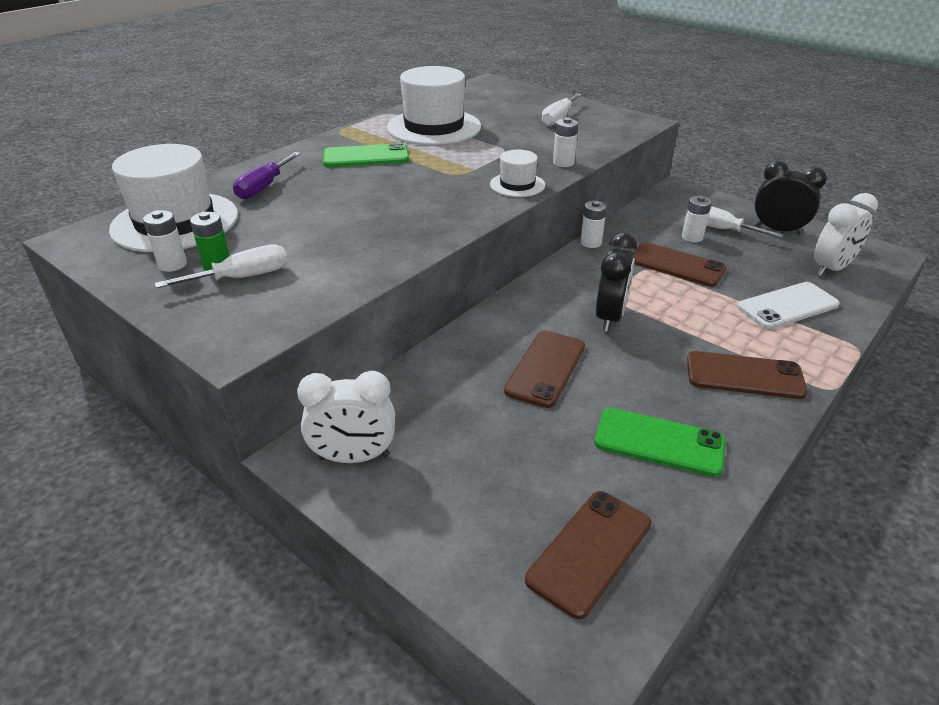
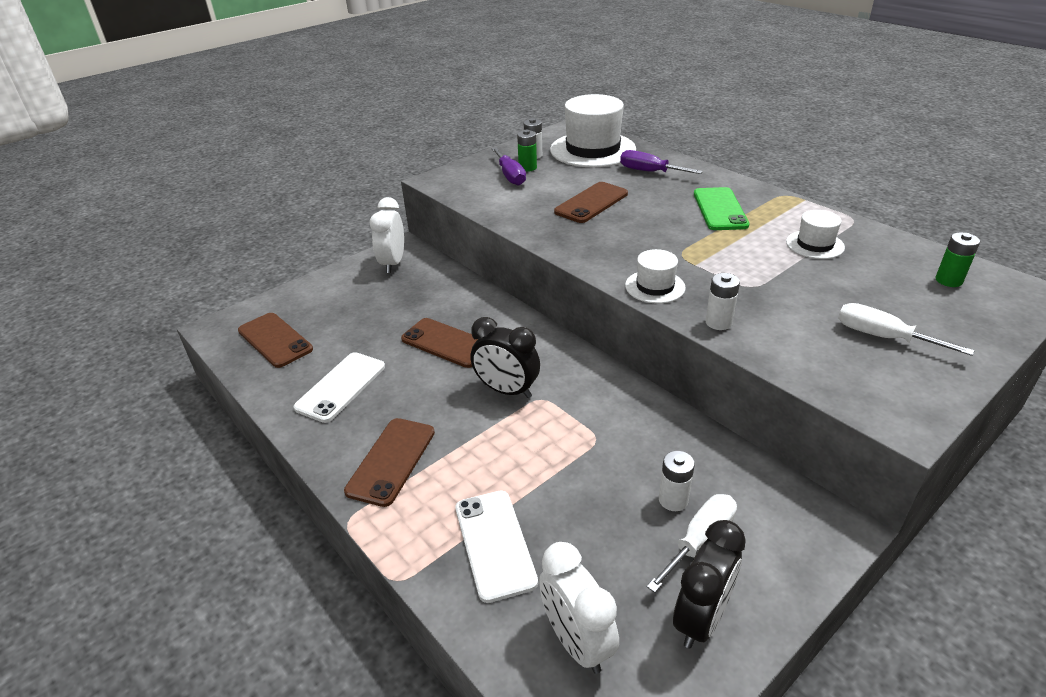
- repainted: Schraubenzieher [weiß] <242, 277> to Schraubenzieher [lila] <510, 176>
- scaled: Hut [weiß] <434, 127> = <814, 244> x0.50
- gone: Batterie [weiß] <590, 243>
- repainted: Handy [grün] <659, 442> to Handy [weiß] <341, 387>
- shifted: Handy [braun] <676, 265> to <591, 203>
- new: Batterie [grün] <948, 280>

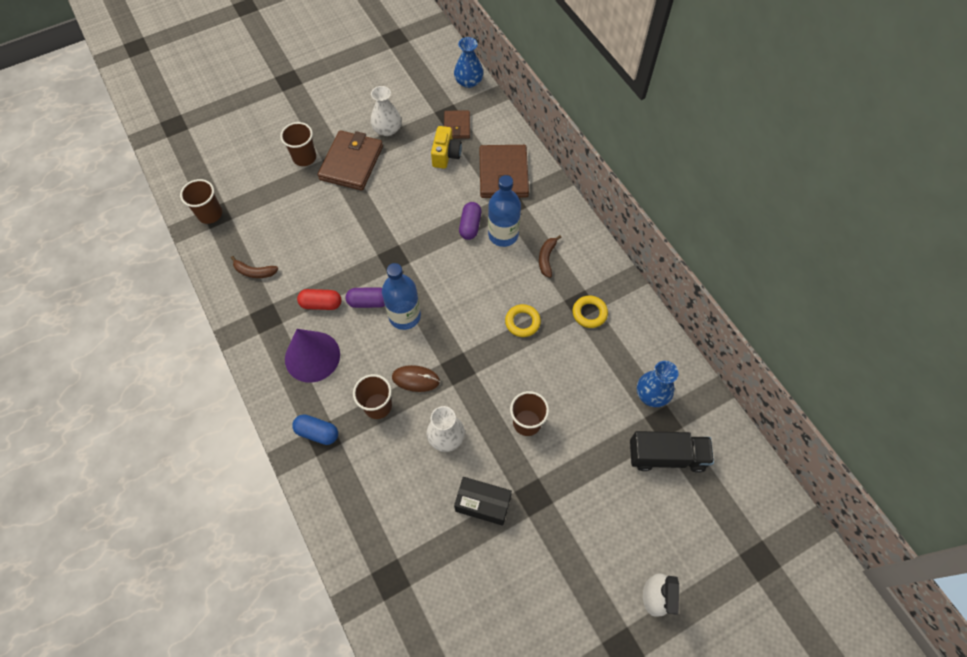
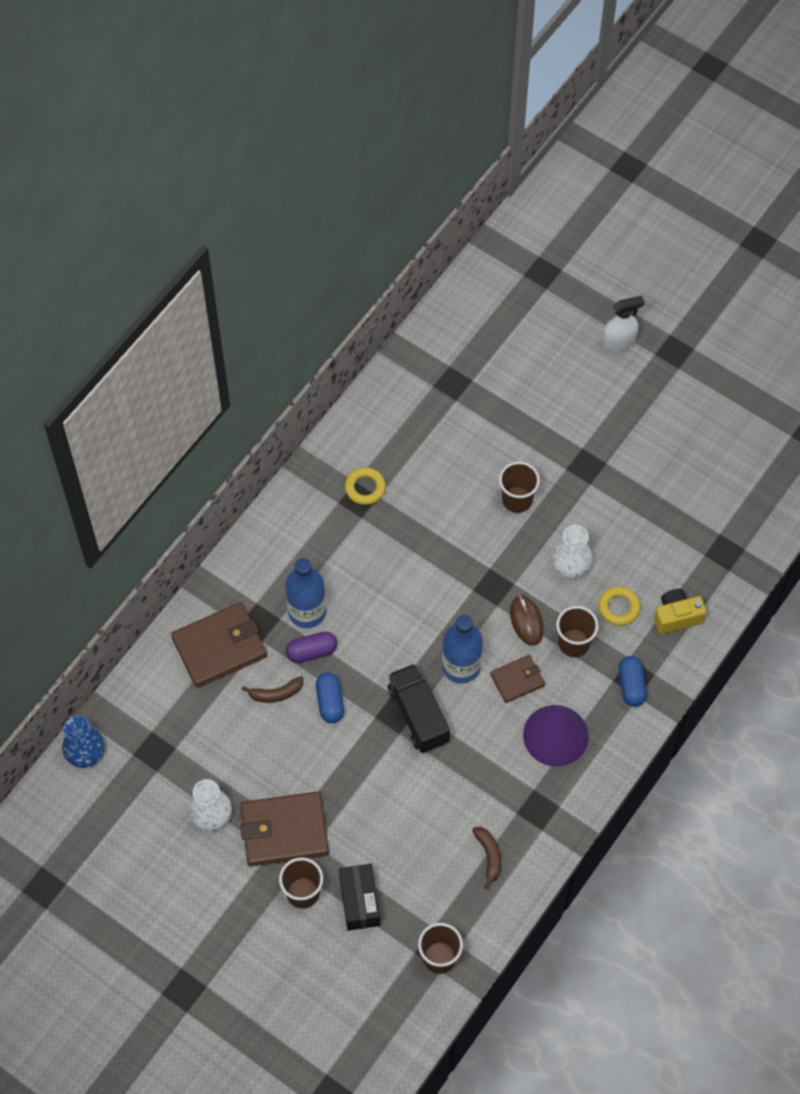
- gone: Kapsel [rot] <321, 304>
- gone: Kapsel [lila] <369, 302>
- shifted: Kamera [gelb] <446, 155> to <676, 617>
- shifted: Geldbörse [braun] <457, 126> to <517, 680>
- shifted: Schachtel [schwarz] <483, 504> to <359, 901>
- shifted: Ring [gelb] <522, 322> to <618, 608>
- shifted: Banane [braun] <546, 258> to <276, 693>
- shifted: Lastwagen [schwarz] <666, 456> to <418, 715>
- gone: Vase [blau] <652, 394>
- new: Kapsel [blau] <330, 702>

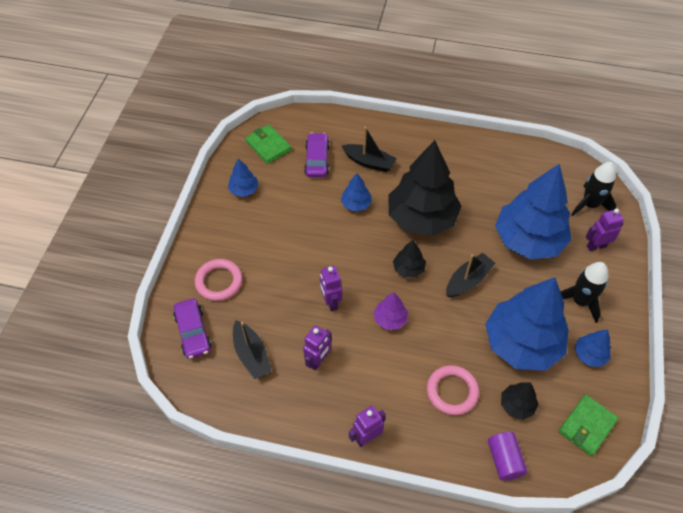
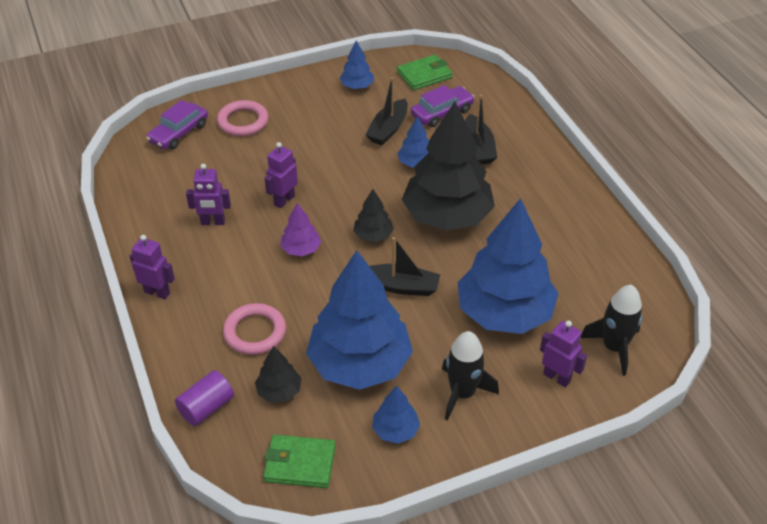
- shifted: Boot [schwarz] <251, 354> to <388, 129>
- rotated: Geldbörse [grün] <268, 146> = <424, 75> 45 degrees clockwise

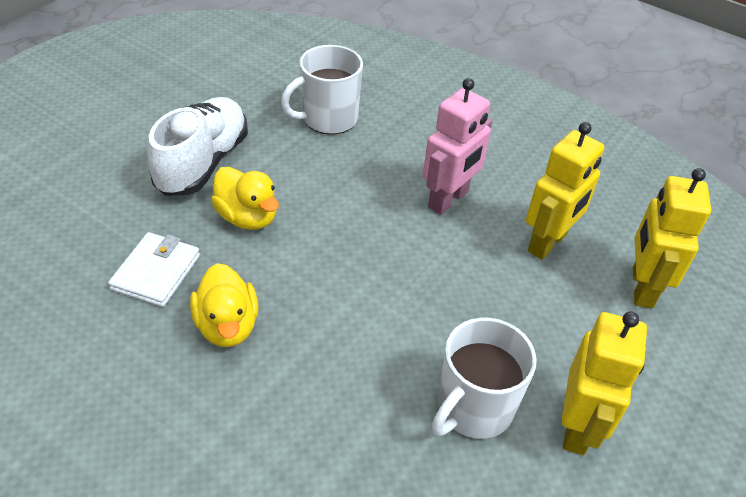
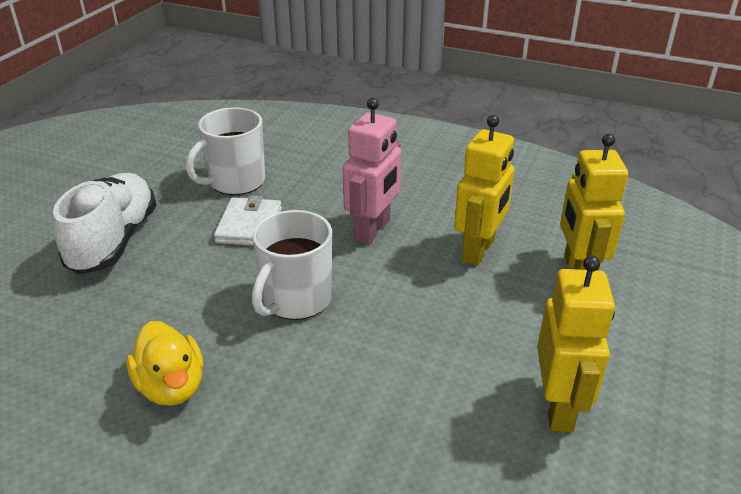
- shifted: Geldbörse [weiß] <156, 272> to <249, 225>
- gone: Ente [gelb] <247, 217>
- shifted: Tasse [weiß] <473, 408> to <295, 300>

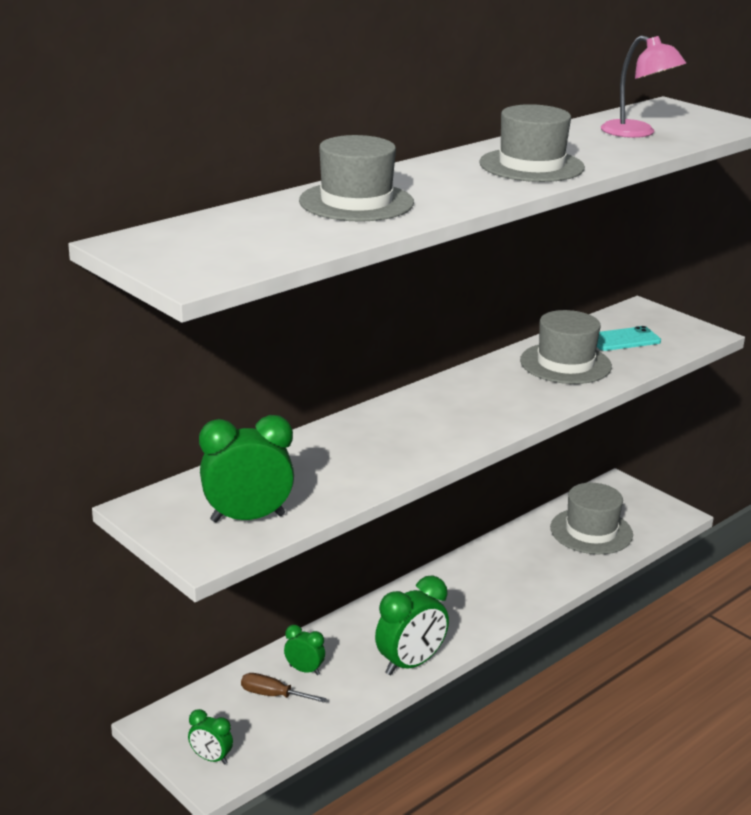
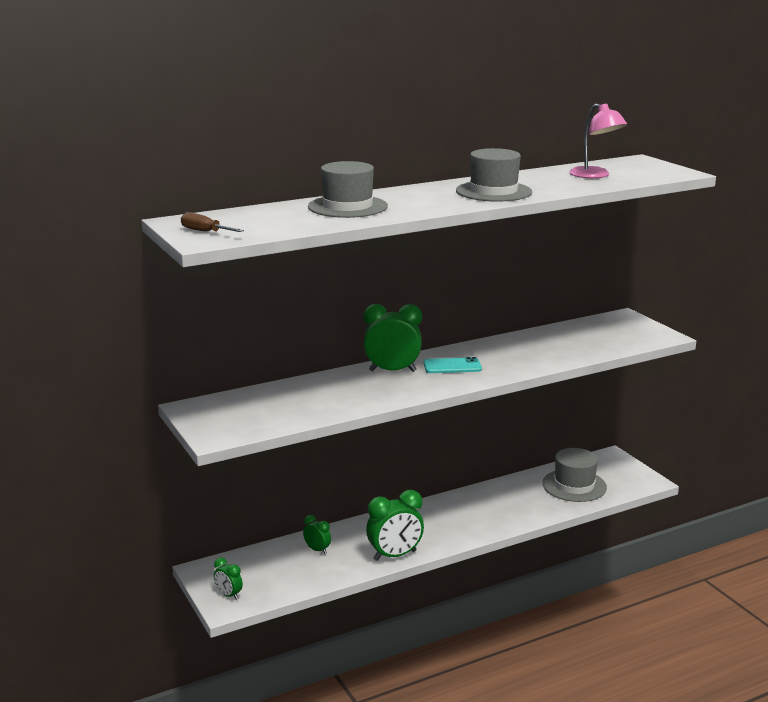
- shifted: Wecker [grün] <248, 518> to <392, 371>
- shifted: Schraubenzieher [braun] <273, 695> to <205, 232>
- gone: Hut [grau] <565, 363>
- shifted: Handy [türkis] <623, 340> to <452, 366>

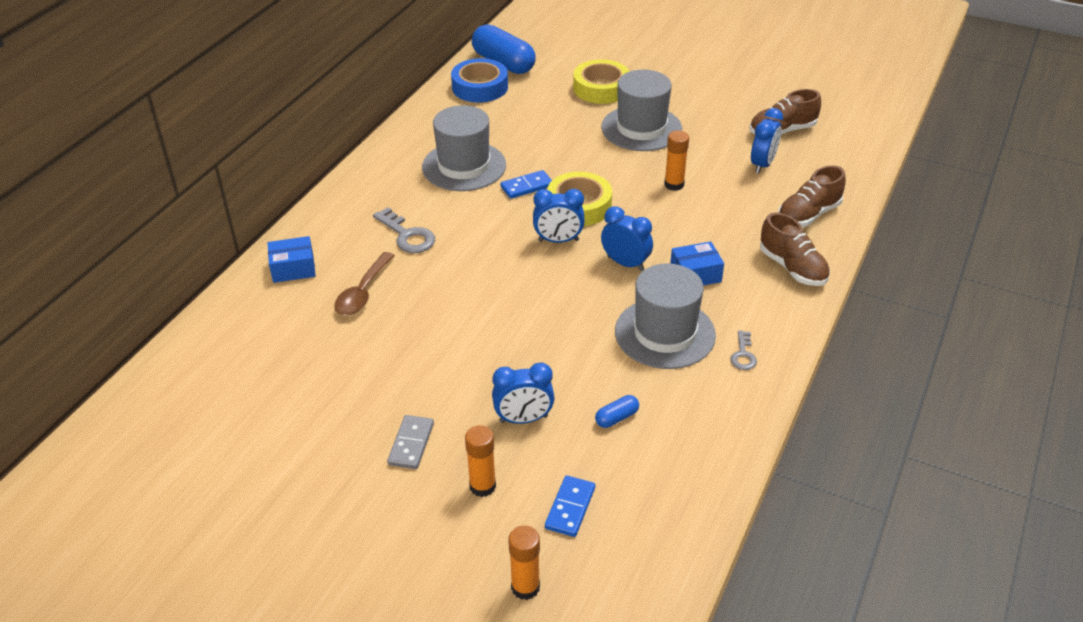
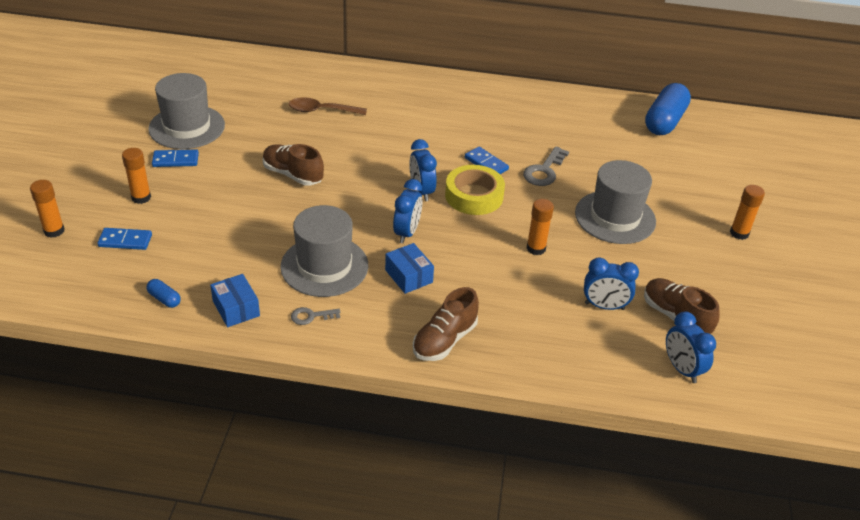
- shifted: Schachtel [blau] <293, 268> to <236, 308>
- shifted: Schlüssel [grau] <407, 236> to <544, 171>
- repainted: Dominostein [grau] <411, 444> to Dominostein [blau] <175, 160>
- shifted: Hut [grau] <464, 166> to <187, 127>
- gone: Klebeband [blau] <480, 87>
- shifted: Wecker [blau] <523, 419> to <682, 369>
- gone: Klebeband [gelb] <601, 88>
- shifted: Kapsel [blau] <616, 418> to <164, 299>
- shifted: Schuh [braun] <808, 215> to <293, 175>
- new: Klebestift [orange] <739, 233>

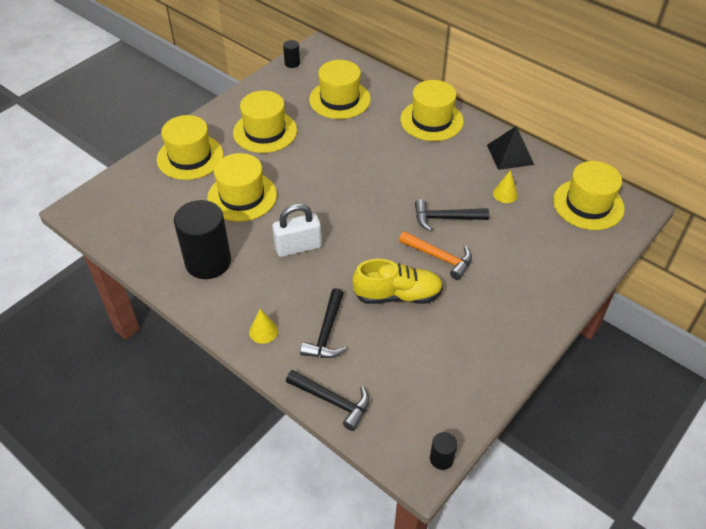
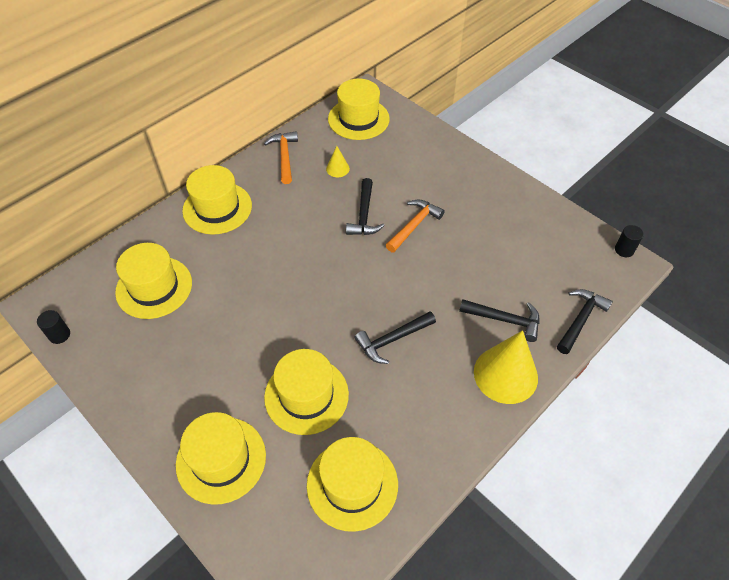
- gone: Vollzylinder [schwarz] <208, 262>
- shifted: Hut [gelb] <265, 131> to <352, 484>
- scaled: Kegel [gelb] <263, 331> = <505, 374> x2.16
- swapped: Vorhängeschloss [weiß] <298, 247> to Hammer [schwarz] <392, 340>
- gone: Schuh [gelb] <397, 295>
- swapped: Pyramide [schwarz] <510, 154> to Hammer [orange] <284, 157>

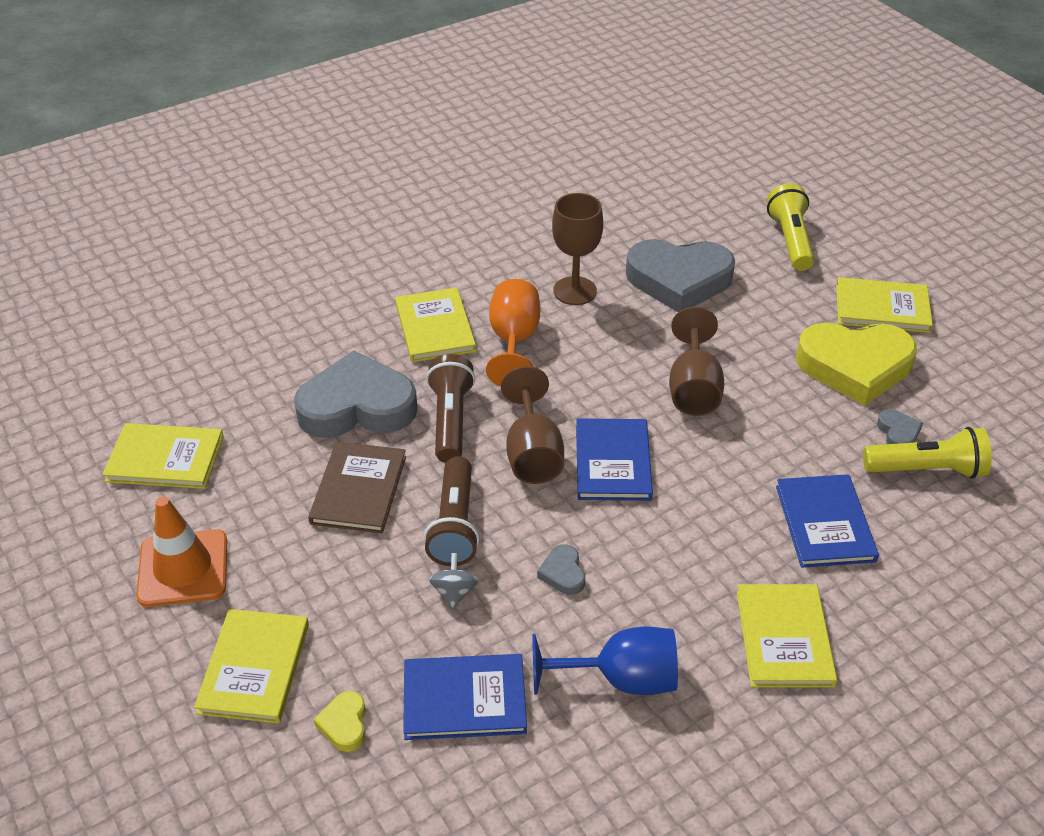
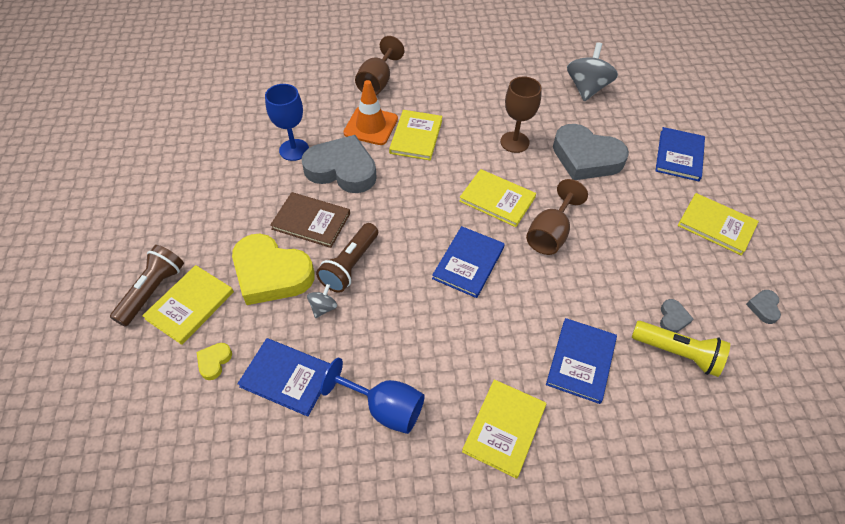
- shifted: Buch [gelb] <165, 459> to <497, 199>
- shifted: Leitkegel [orange] <183, 568> to <371, 126>
- rotated: Buch [braun] <359, 490> = <311, 221> 75 degrees clockwise
- shifted: Taschenlampe [braun] <450, 420> to <152, 291>
- gone: Kelch [orange] <514, 341>
- shifted: Kelch [braun] <532, 453> to <377, 82>
- shifted: Herz [grau] <563, 573> to <763, 307>
- swapped: Taschenlampe [gelb] <790, 240> to Buch [blau] <679, 155>
- shifted: Herz [gelb] <855, 366> to <271, 274>
- new: Kelch [blau] <294, 150>
- new: Kreisel [grau] <587, 88>

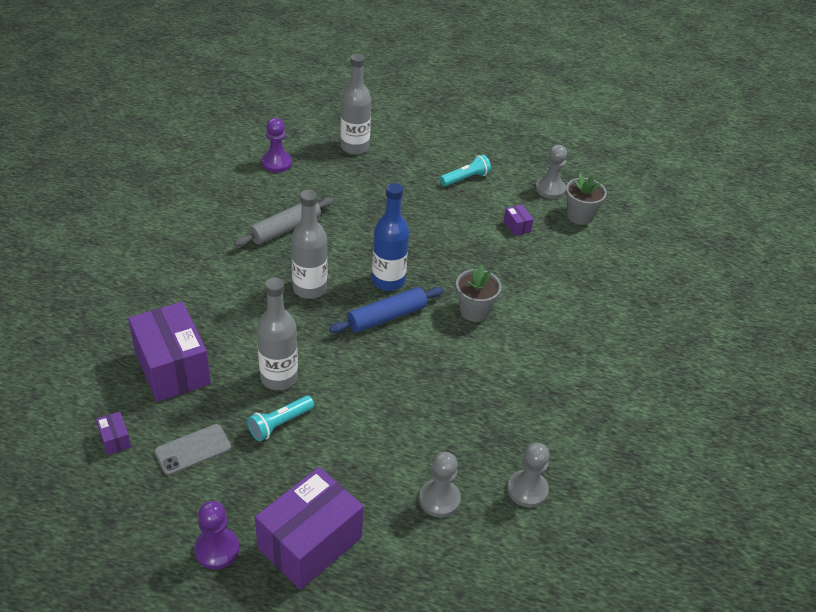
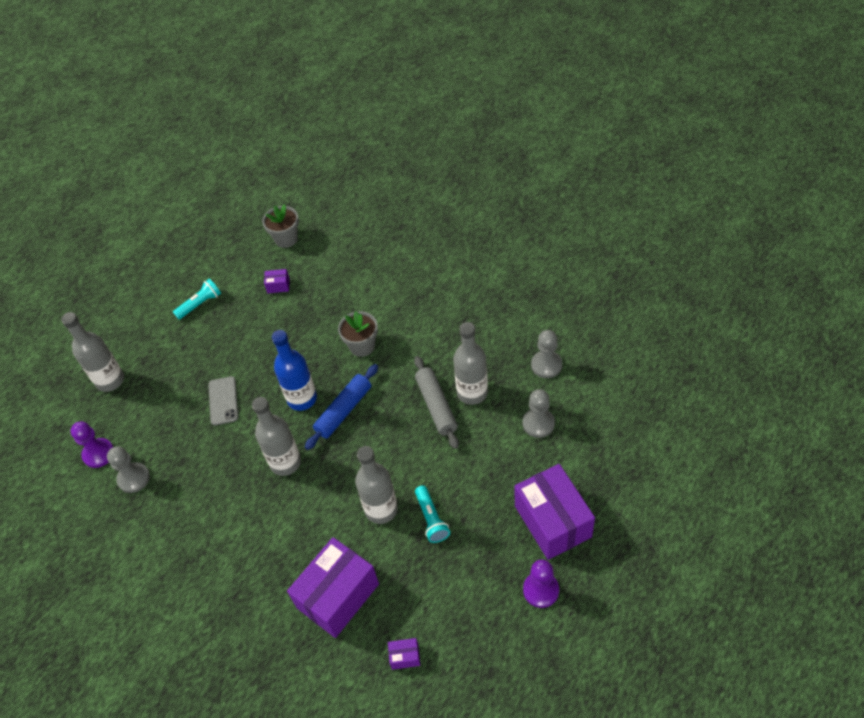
- rotated: Schachtel [lila] <172, 368> = <338, 596> 45 degrees counterclockwise
- shifted: Handy [grau] <193, 449> to <223, 401>
- shifted: Nudelholz [grau] <285, 229> to <436, 406>
- rotated: Nudelholz [blau] <387, 317> = <343, 411> 45 degrees clockwise
- rotated: Taschenlampe [türkis] <466, 178> = <200, 304> 60 degrees clockwise
- shifted: Bauer [grau] <550, 189> to <134, 478>
- new: Flasche [grau] <472, 392>

